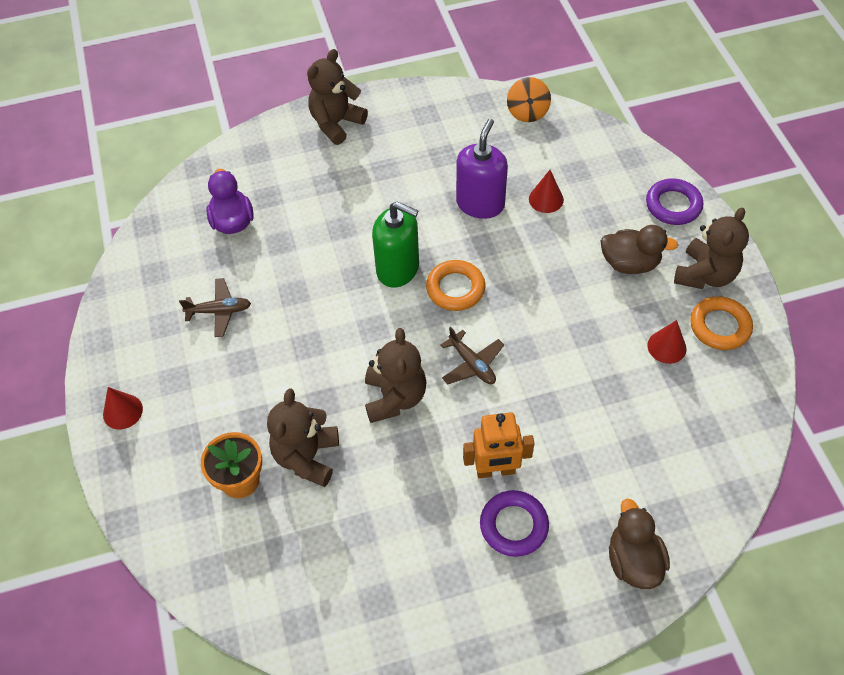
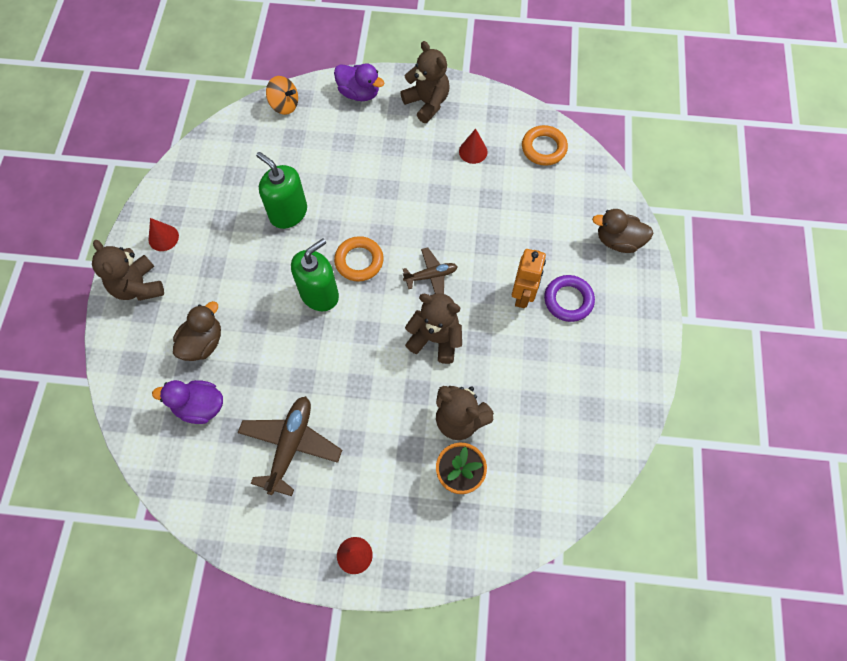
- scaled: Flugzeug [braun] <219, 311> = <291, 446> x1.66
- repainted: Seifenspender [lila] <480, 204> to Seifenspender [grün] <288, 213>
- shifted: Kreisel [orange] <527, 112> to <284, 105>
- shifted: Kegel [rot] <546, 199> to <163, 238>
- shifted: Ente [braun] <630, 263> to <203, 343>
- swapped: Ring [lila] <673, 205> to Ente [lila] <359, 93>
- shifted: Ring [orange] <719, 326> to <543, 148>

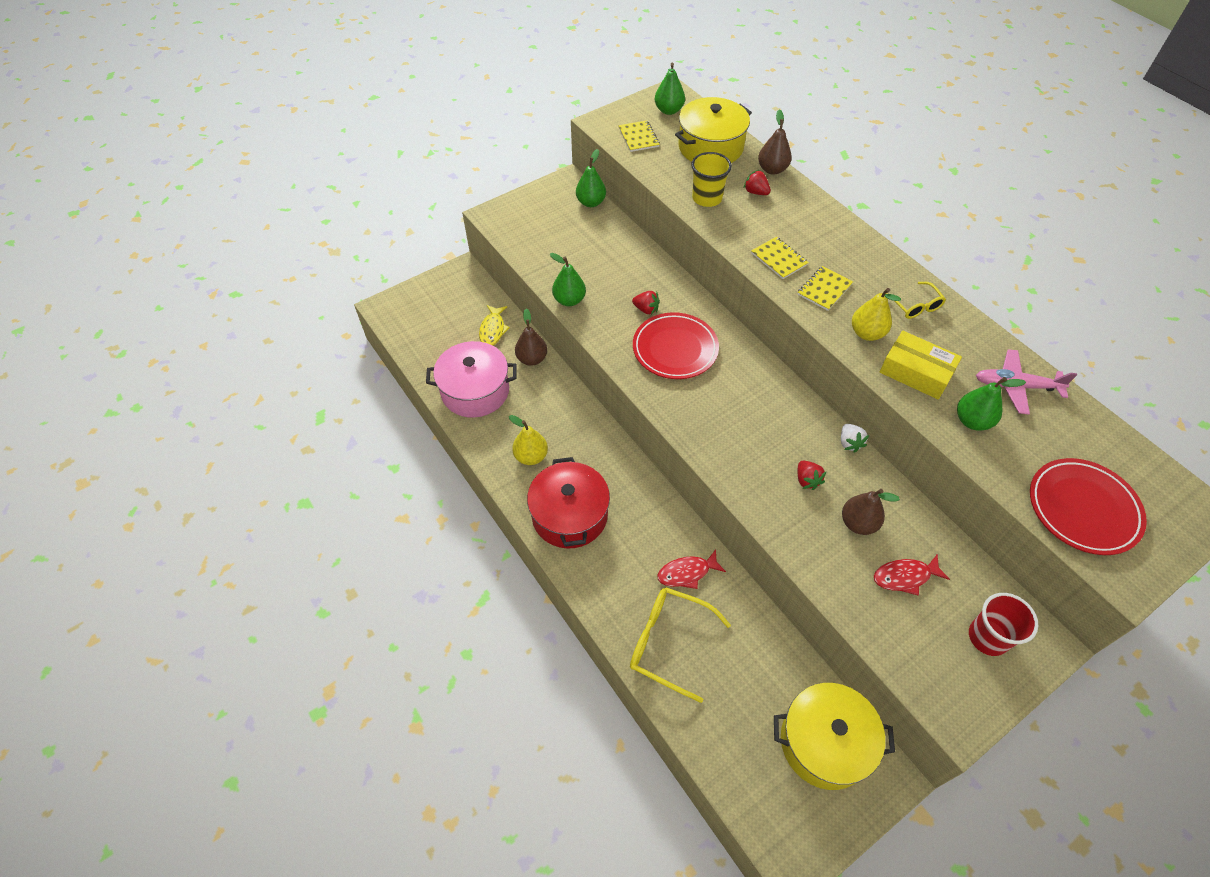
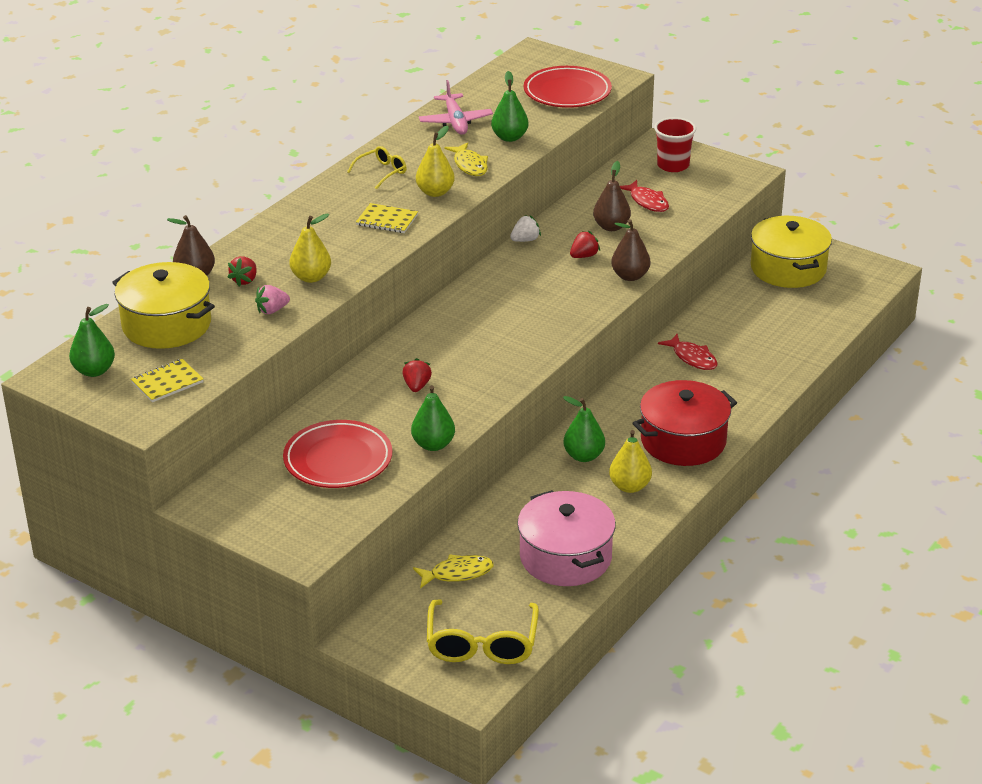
- shifted: Birne [braun] <532, 359> to <630, 276>
- shifted: Birne [grün] <591, 202> to <583, 456>
- shifted: Brille [gelb] <668, 643> to <482, 644>
- shifted: Teller [rot] <675, 349> to <338, 460>
- swapped: Becher [gelb] <707, 198> to Erdbeere [rosa] <272, 310>
- gone: Notizbuch [gelb] <779, 259>
- swapped: Schachtel [gelb] <916, 372> to Fisch [gelb] <470, 165>
- new: Birne [gelb] <311, 277>

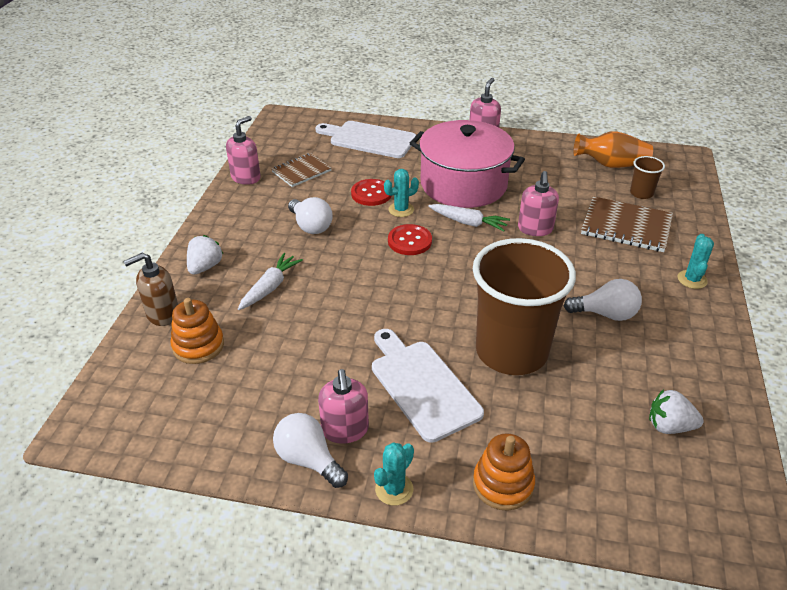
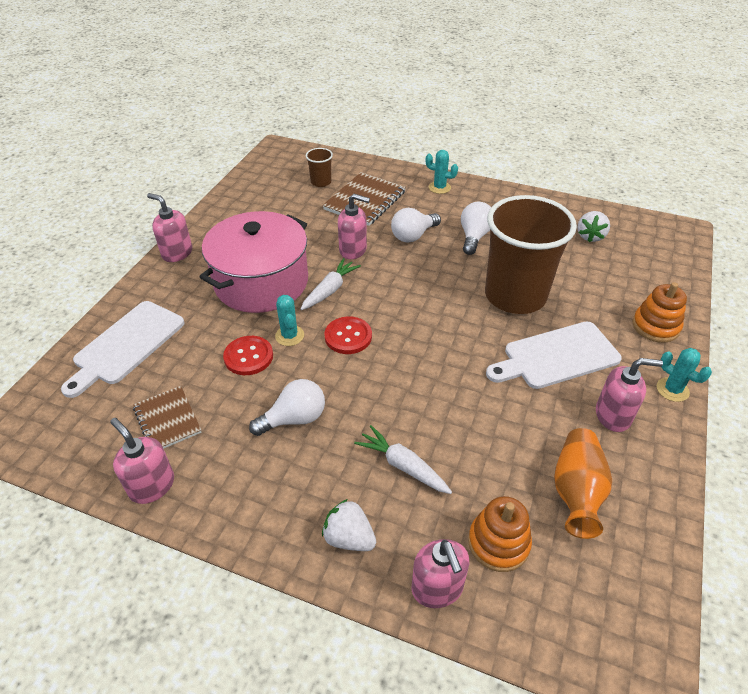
- repainted: Seifenspender [braun] <162, 314> to Seifenspender [rosa] <437, 588>
- shifted: Glühbirne [weiß] <308, 460> to <413, 236>
- shifted: Vase [orange] <611, 164> to <576, 492>

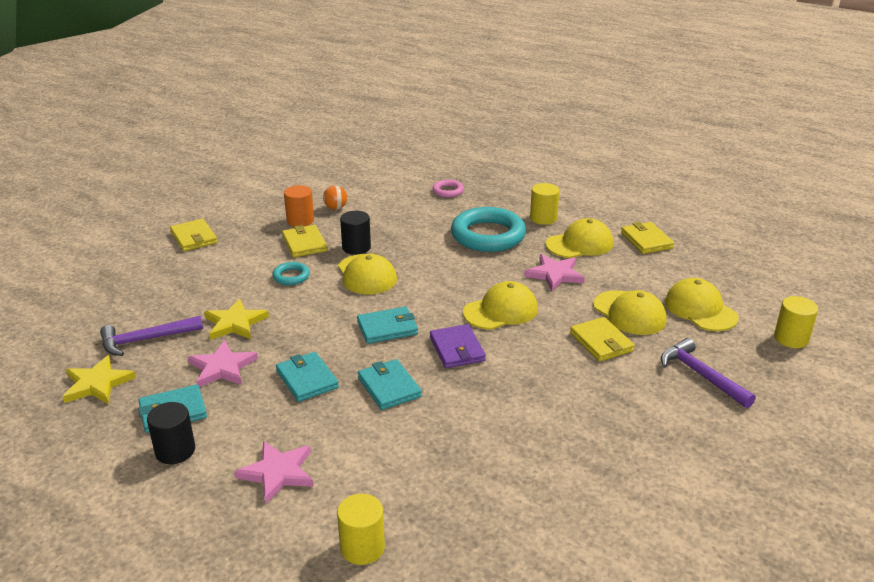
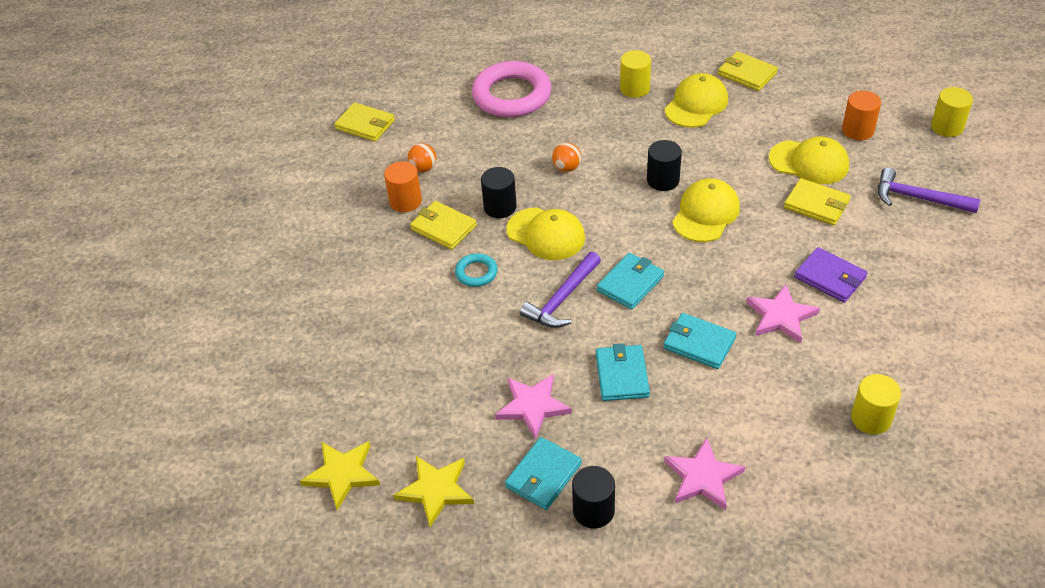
- shifted: Hammer [lila] <146, 340> to <562, 299>
- shifted: Geldbörse [gelb] <194, 238> to <365, 124>
- shifted: Stern [gelb] <235, 323> to <342, 474>
- rotated: Geldbörse [türkis] <307, 379> = <622, 375> 60 degrees clockwise
- shifted: Vollzylinder [gelb] <362, 547> to <871, 418>
- shifted: Geldbörse [lila] <457, 349> to <830, 277>
- scaled: Ring [rosa] <448, 191> = <512, 95> x2.18
- gone: Ring [türkis] <488, 235>
- shifted: Stern [rosa] <554, 274> to <781, 316>
- swapped: Kappe [gelb] <700, 309> to Vollzylinder [orange] <858, 130>
- new: Ball [orange] <566, 168>
- new: Vollzylinder [schwarz] <663, 180>

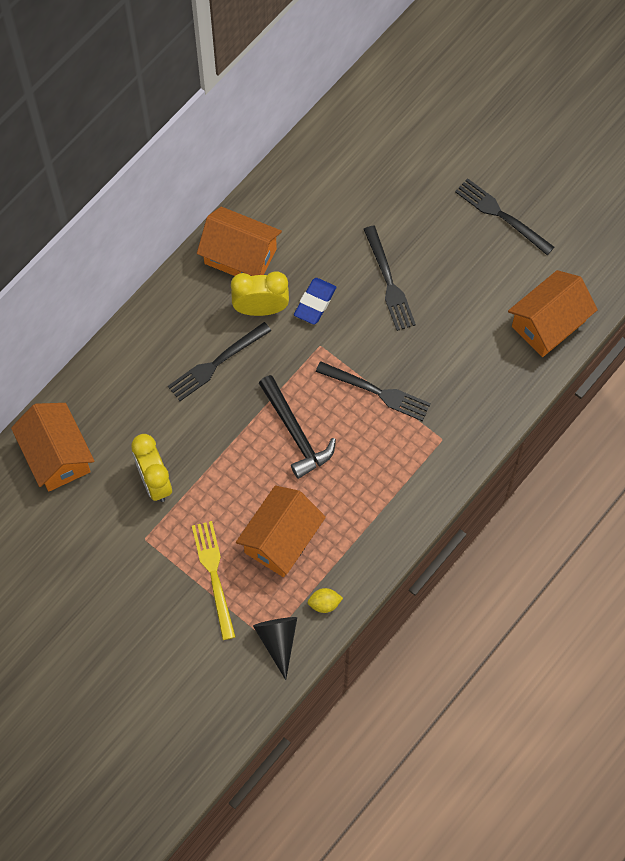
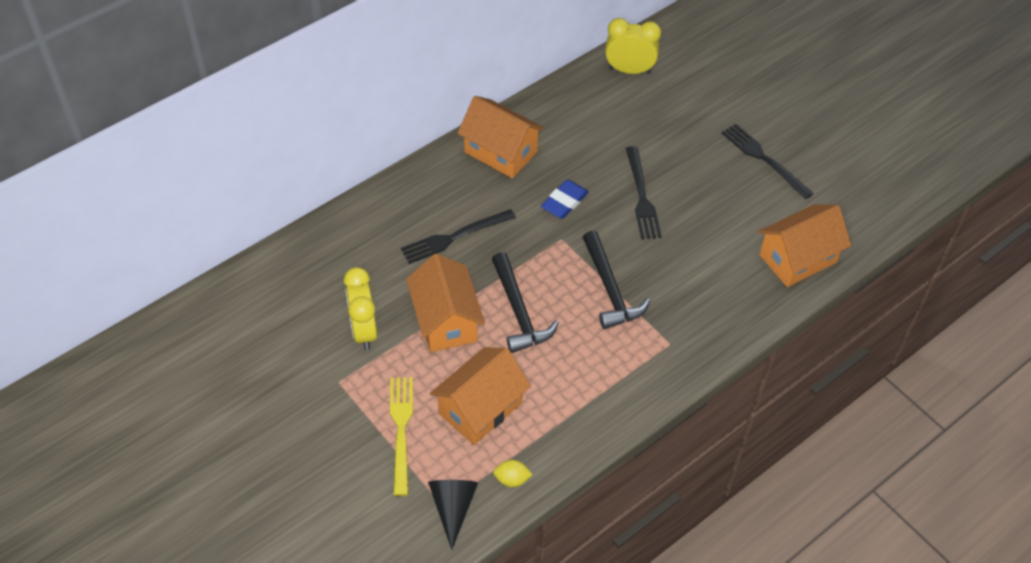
- shifted: Haus [orange] <57, 456> to <446, 321>
- shifted: Wecker [gelb] <261, 308> to <629, 70>
- swapped: Gabel [schwarz] <377, 392> to Hammer [schwarz] <610, 289>

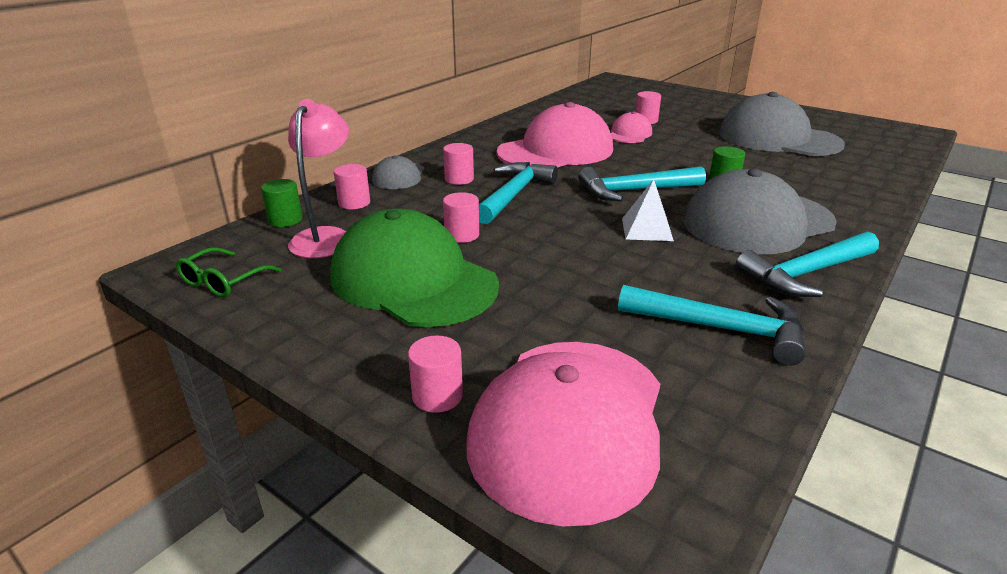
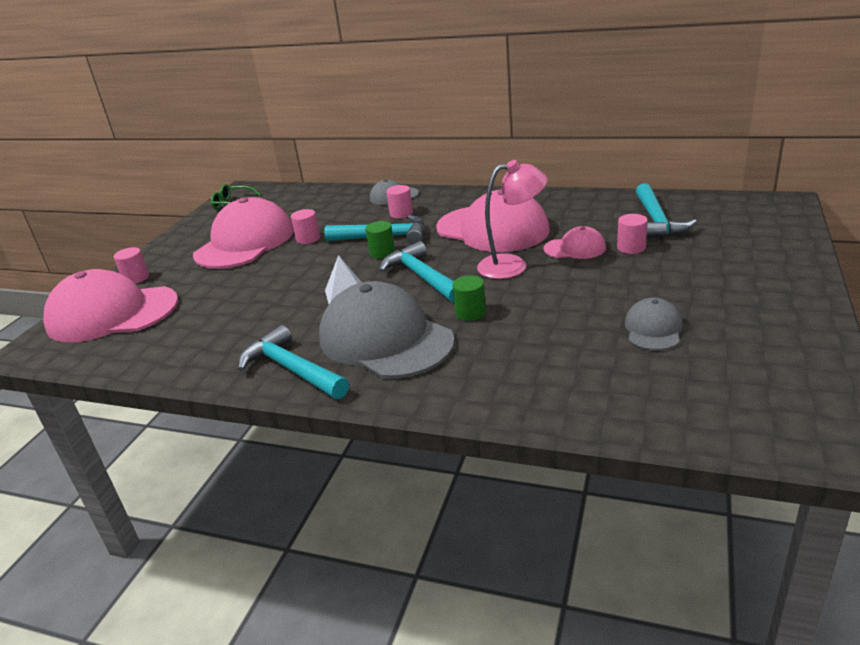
- shifted: Vollzylinder [grün] <285, 220> to <382, 253>
- shifted: Lampe [rosa] <326, 237> to <512, 265>
- repainted: Kappe [grün] <413, 280> to Kappe [rosa] <245, 242>
- gone: Vollzylinder [rosa] <354, 203>
- shifted: Hammer [türkis] <721, 329> to <657, 221>
- scaled: Kappe [grau] <778, 139> = <653, 329> x0.48

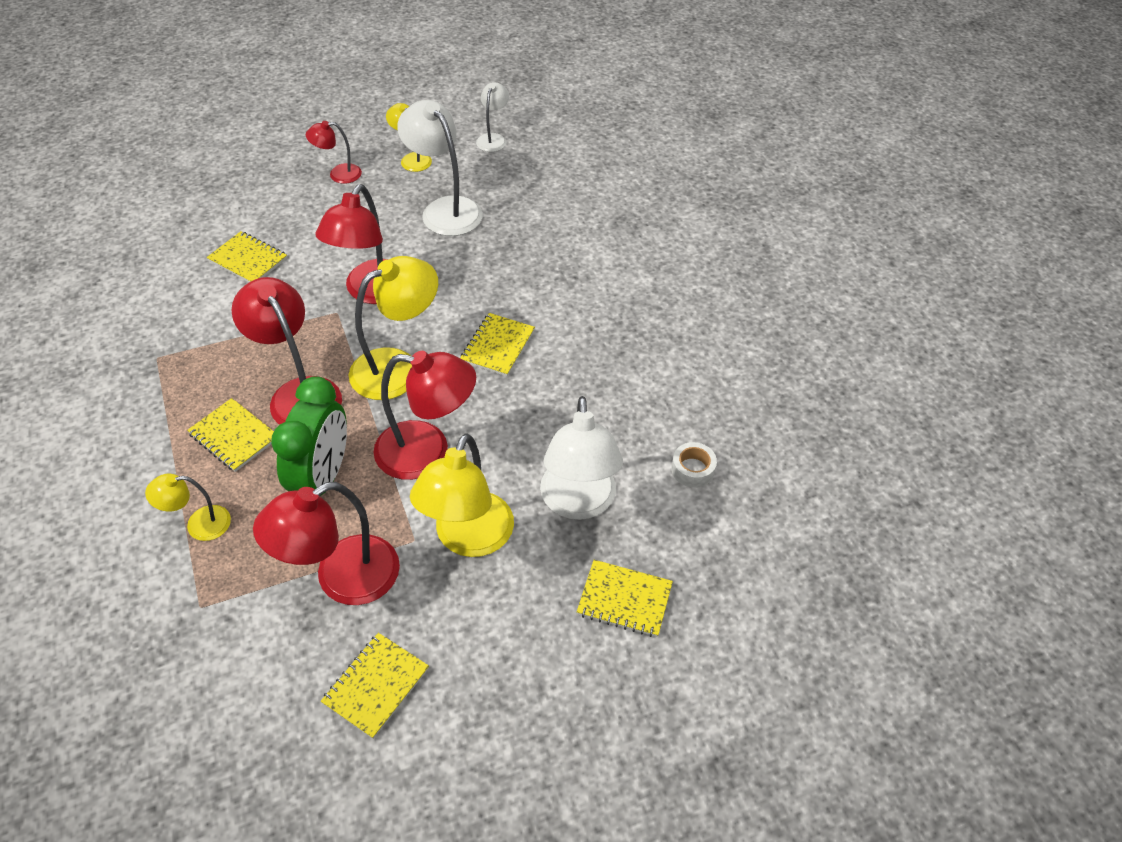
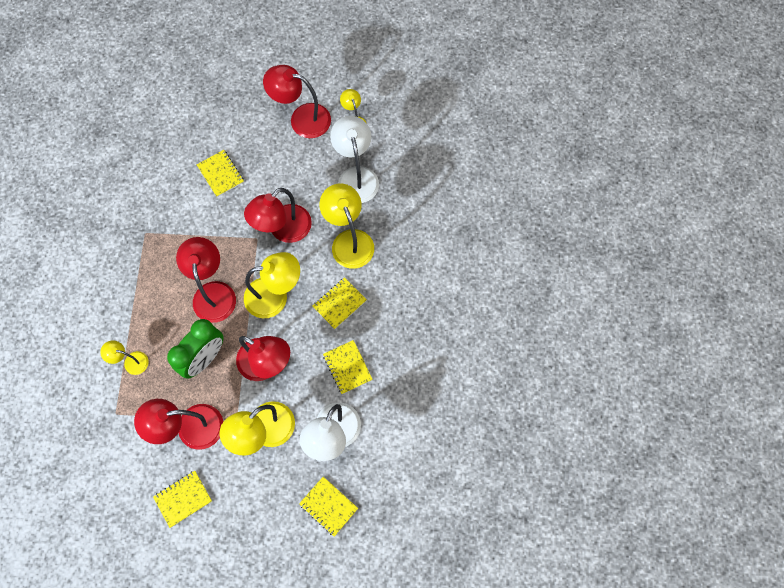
- shifted: Notizbuch [gelb] <234, 436> to <347, 367>
- scaled: Lampe [rot] <338, 174> = <302, 118> x1.84
- gone: Lampe [weiß] <493, 139>
- gone: Klebeband [weiß] <692, 469>
- new: Lampe [gelb] <349, 240>

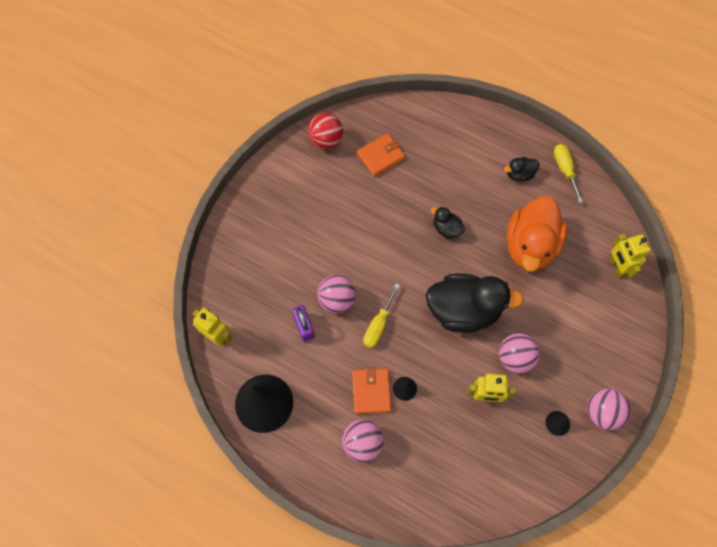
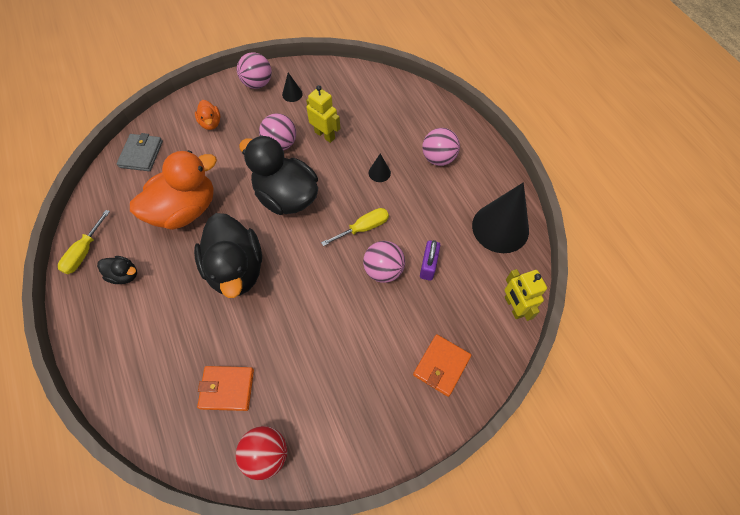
- shifted: Geldbörse [orange] <371, 391> to <441, 365>
- scaled: Ente [schwarz] <446, 228> = <236, 269> x2.21
- swapped: Roboter [gelb] <617, 266> to Geldbörse [grau] <141, 154>
- new: Ente [orange] <211, 123>

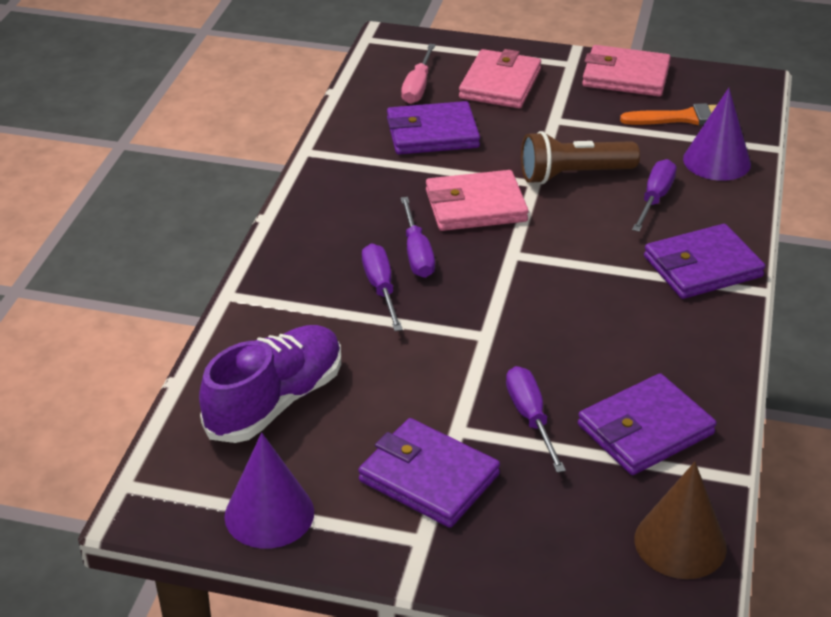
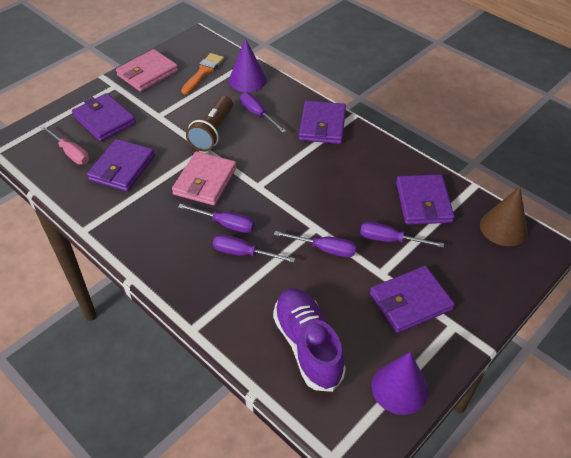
- repainted: Geldbörse [rosa] <500, 84> to Geldbörse [lila] <104, 120>
- new: Schraubenzieher [lila] <324, 249>

